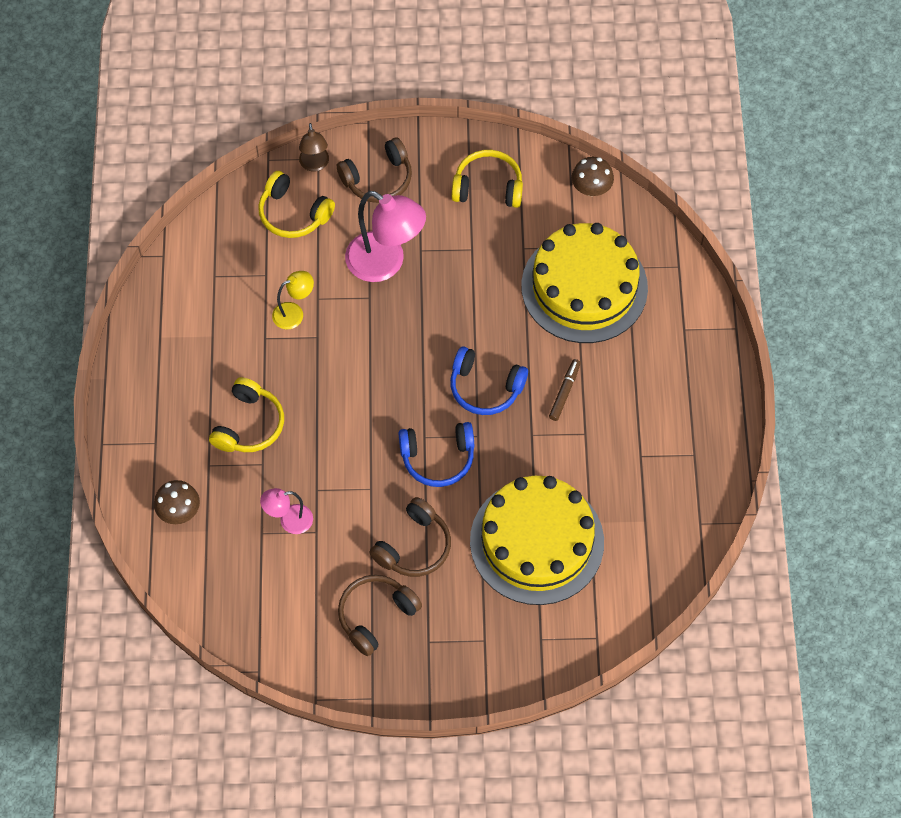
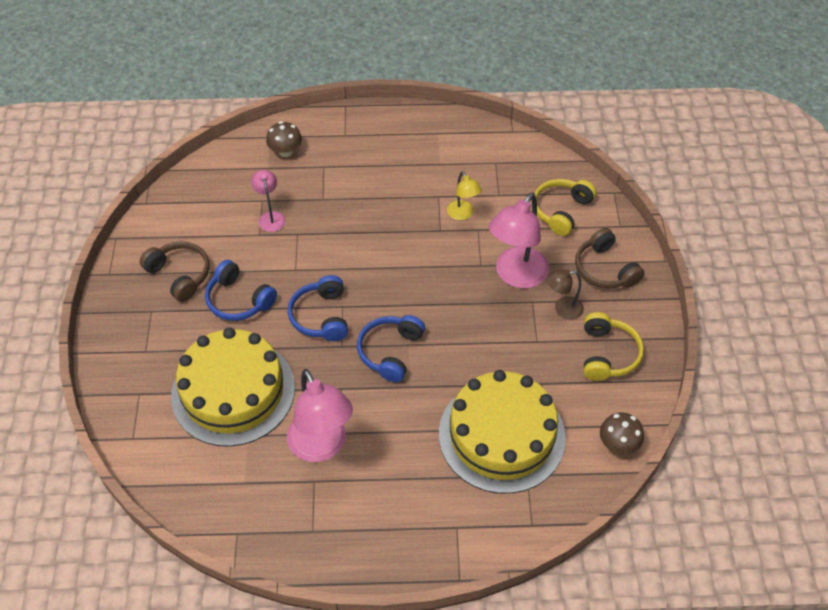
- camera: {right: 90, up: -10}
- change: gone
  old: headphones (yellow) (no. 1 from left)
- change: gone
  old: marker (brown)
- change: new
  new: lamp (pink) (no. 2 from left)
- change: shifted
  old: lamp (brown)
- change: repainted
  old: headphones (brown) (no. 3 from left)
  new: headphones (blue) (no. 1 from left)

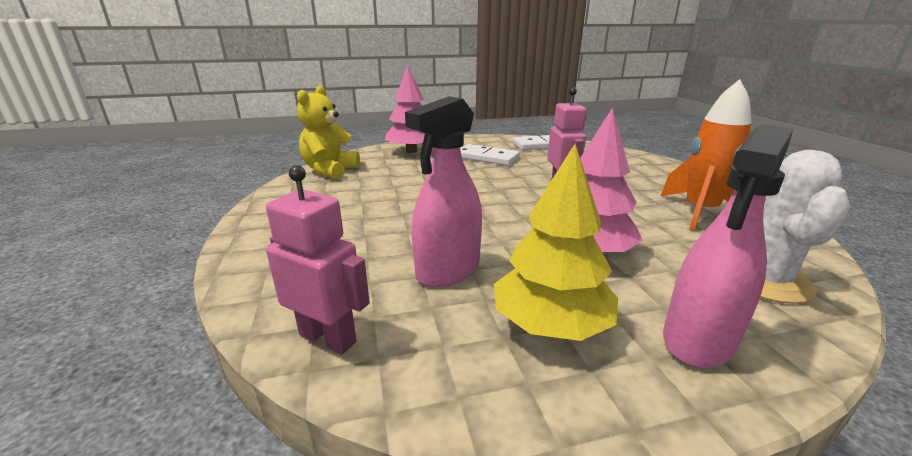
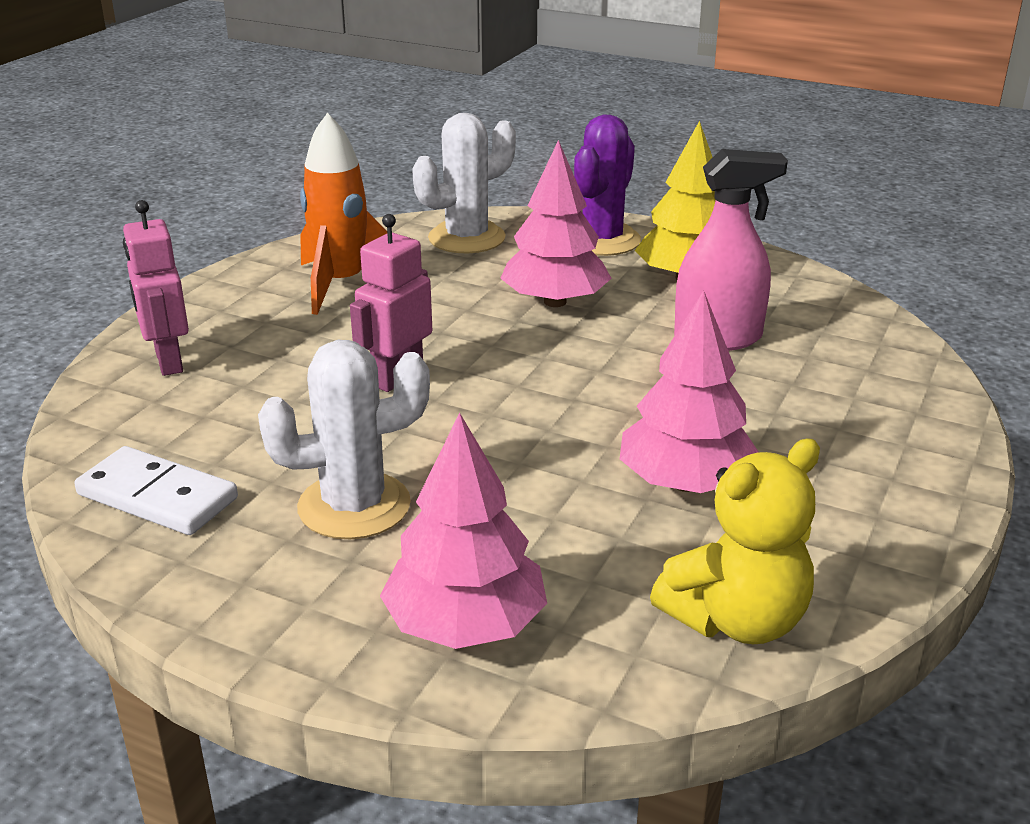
- camera: {right: -140, up: 5}
- change: new
  new: tree (pink) (no. 3 from left)
- change: shifted
  old: robot (pink) (no. 1 from left)
- change: swapped
  old: domino (white) (no. 1 from left)
  new: cactus (white) (no. 1 from left)
- change: swapped
  old: spray bottle (pink) (no. 2 from left)
  new: cactus (purple)

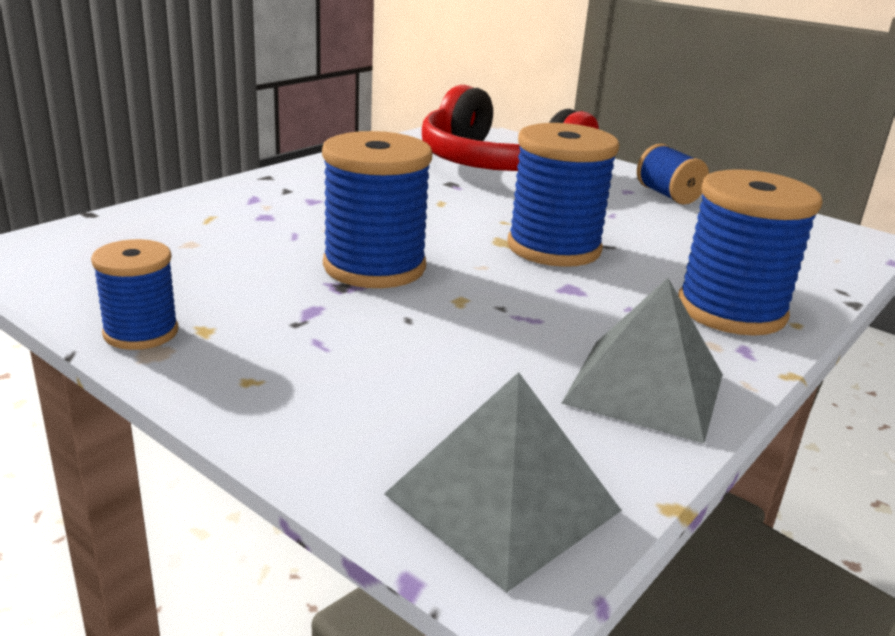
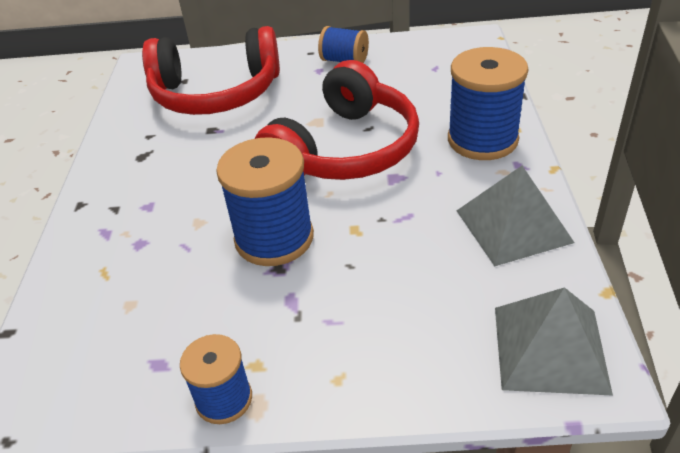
- camera: {right: -35, up: 15}
- change: swapped
  old: spool (blue) (no. 3 from left)
  new: headphones (red) (no. 2 from left)

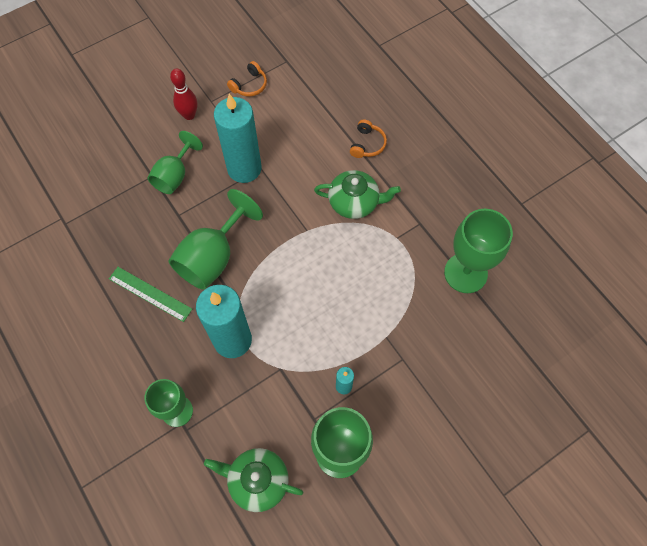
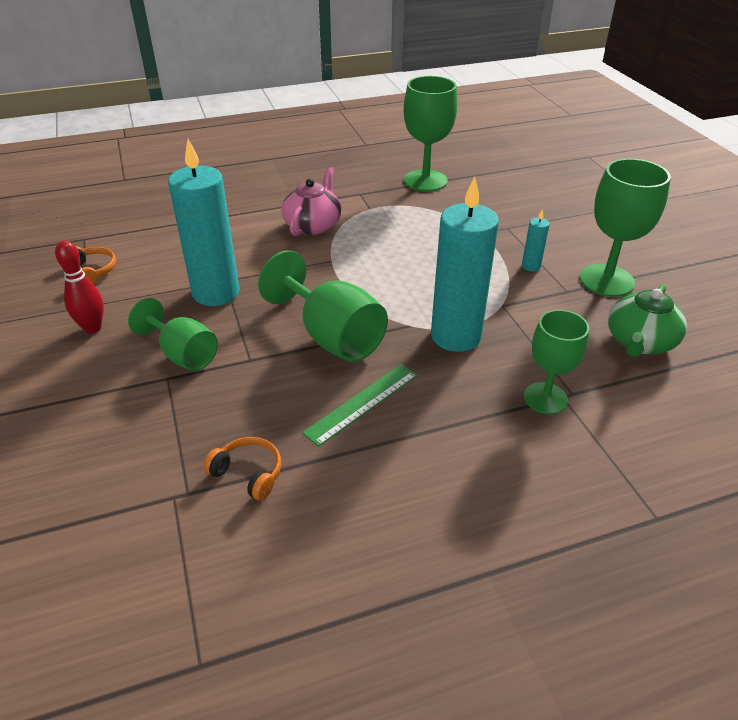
- camera: {right: -75, up: -25}
- change: shifted
  old: headphones (orange) (no. 2 from left)
- change: repainted
  old: teapot (green) (no. 2 from left)
  new: teapot (pink)

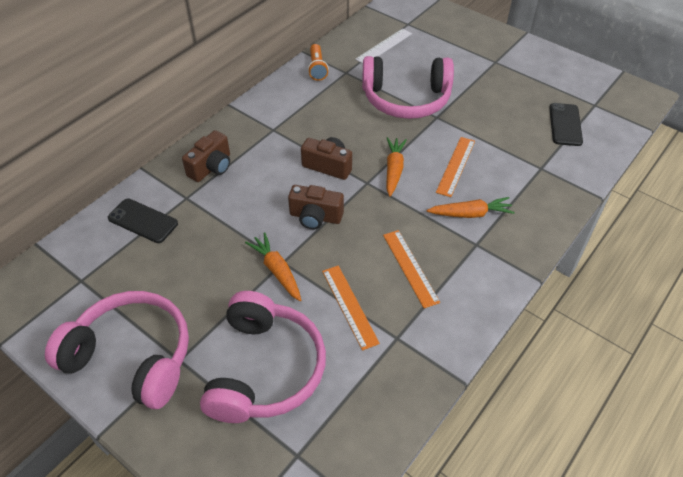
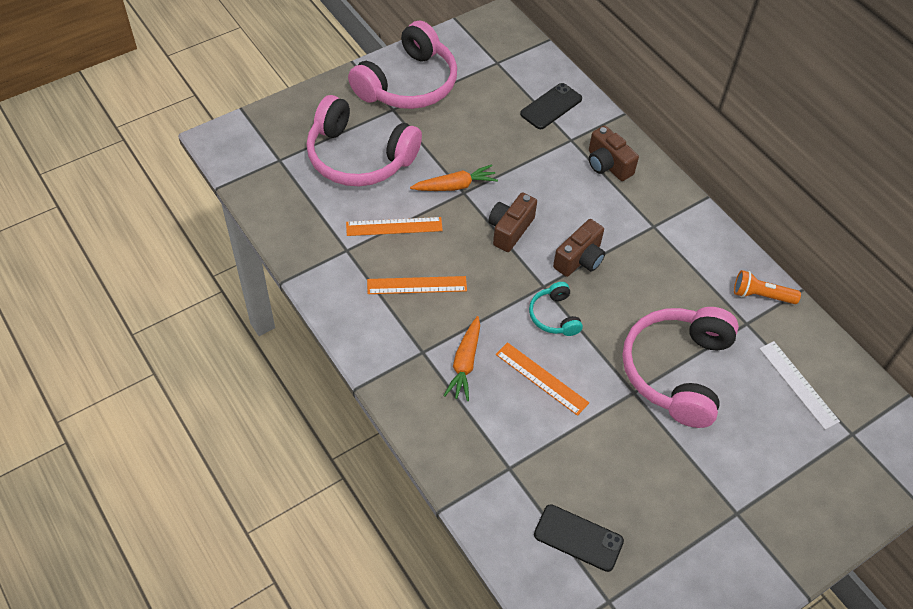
- camera: {right: 105, up: 5}
- change: swapped
  old: carrot (orange) (no. 2 from left)
  new: headphones (turquoise)

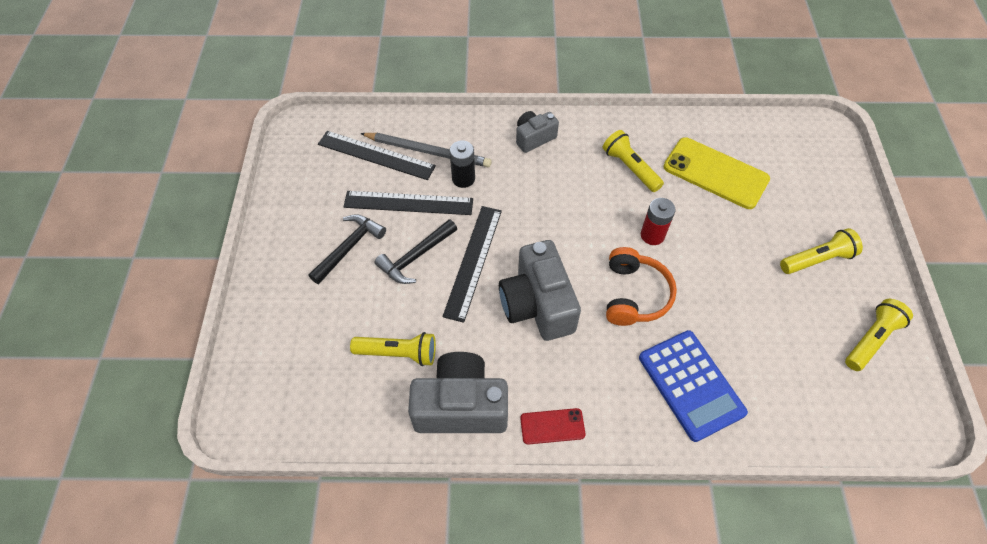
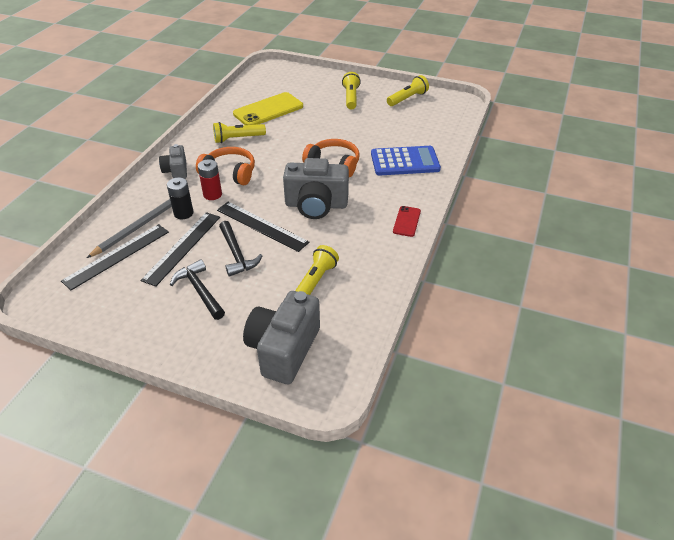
- camera: {right: -70, up: -15}
- change: new
  new: headphones (orange) (no. 1 from left)
- change: shifted
  old: camera (grey) (no. 1 from left in the first image)
  new: camera (grey) (no. 2 from left)
- change: shifted
  old: battery (red)
- change: rotated
  old: flashlight (yellow) (no. 4 from left)
  degrees: 75

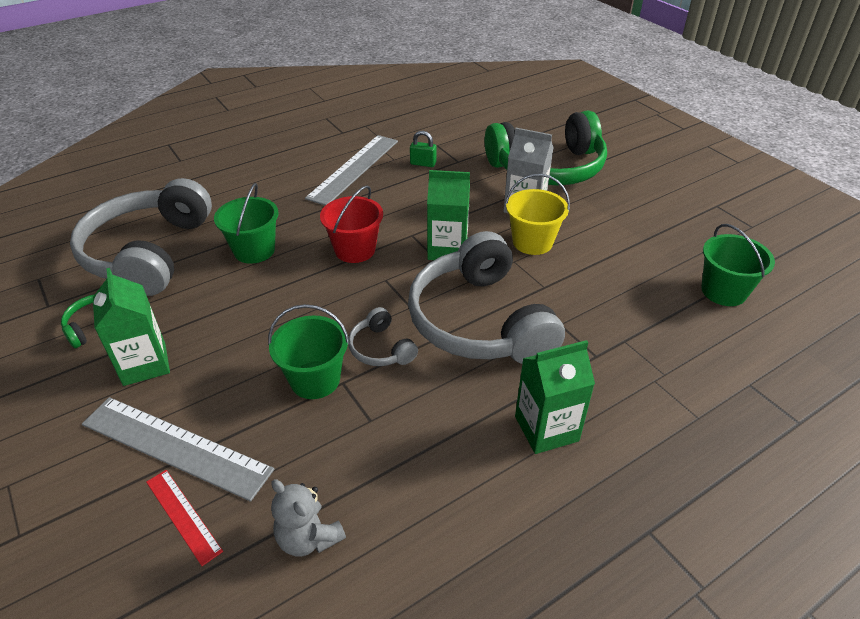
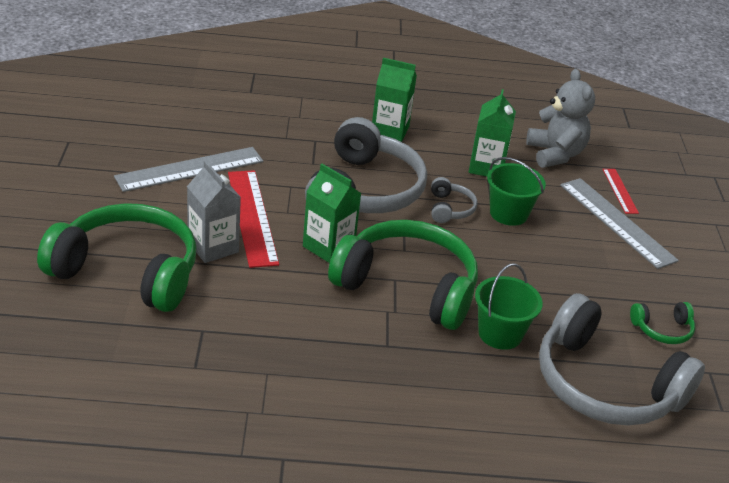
- camera: {right: -150, up: -5}
- change: gone
  old: padlock (green)
- change: gone
  old: bucket (green) (no. 3 from left)
- change: shifted
  old: carton (green) (no. 1 from left in the first image)
  new: carton (green) (no. 3 from left)
- change: shifted
  old: ruler (grey) (no. 2 from left in the first image)
  new: ruler (grey) (no. 1 from left)
- change: swapped
  old: bucket (red)
  new: headphones (green) (no. 2 from left)
- change: swapped
  old: bucket (yellow)
  new: ruler (red) (no. 1 from left)
- change: rotated
  old: headphones (grey) (no. 1 from left in the first image)
  degrees: 90
- change: scaled
  old: teddy bear (grey)
  factor: 1.6

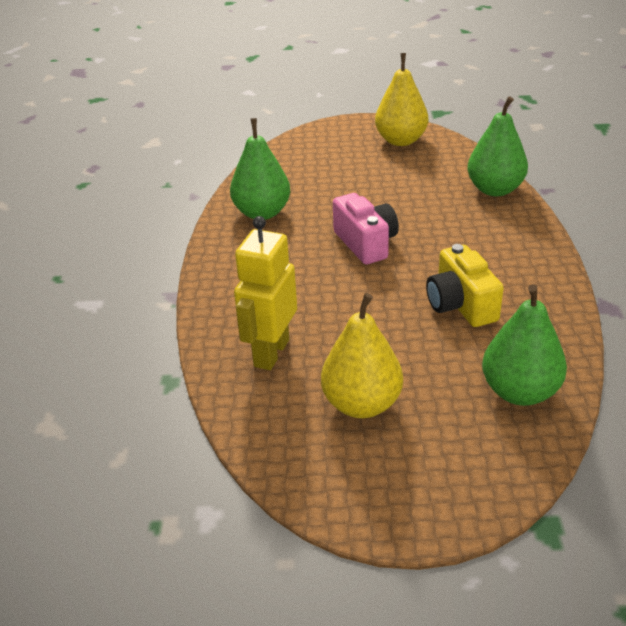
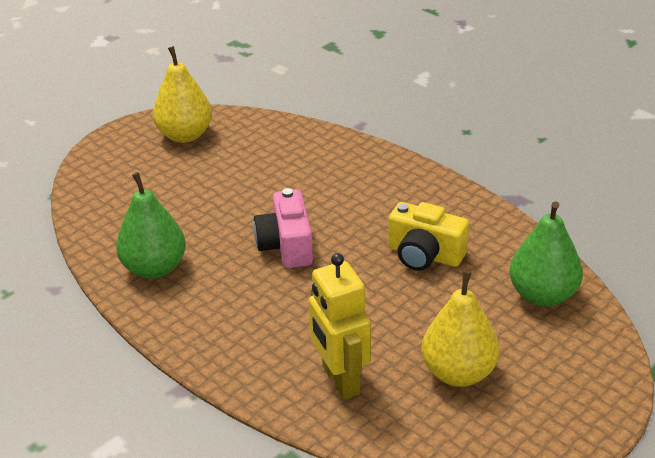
- camera: {right: -45, up: 0}
- change: gone
  old: pear (green) (no. 2 from left)
- change: rotated
  old: camera (pink)
  degrees: -120

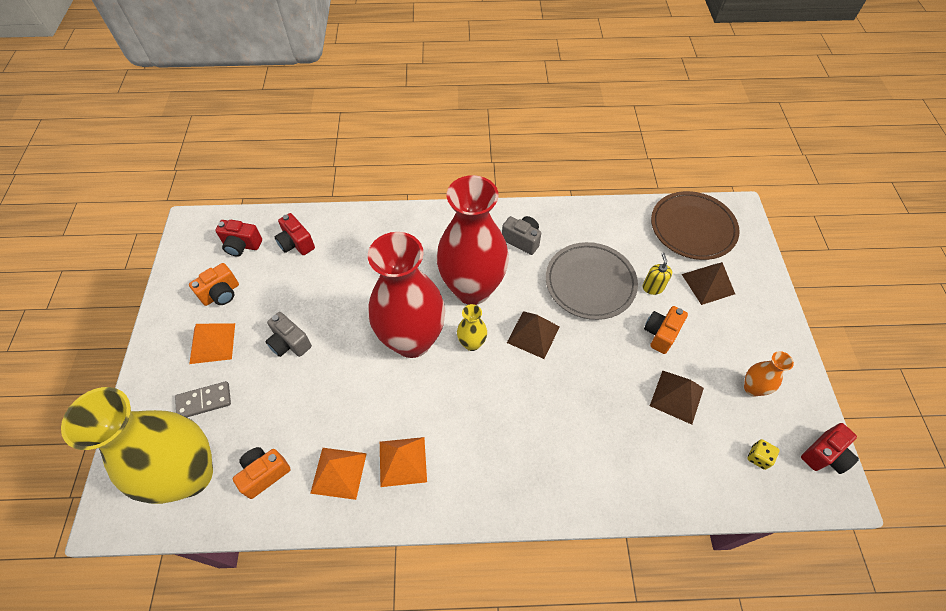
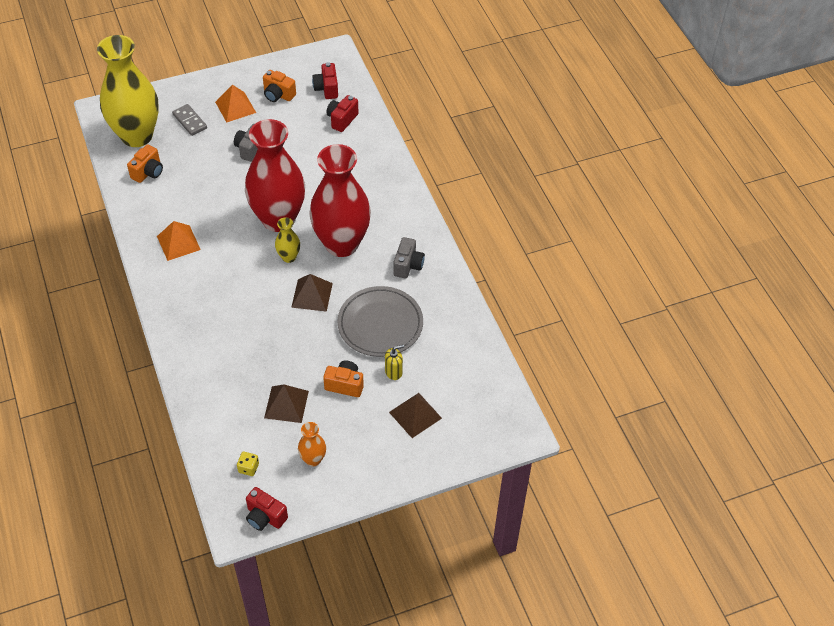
- camera: {right: 70, up: -5}
- change: gone
  old: pyramid (orange) (no. 2 from left)
- change: gone
  old: plate (brown)
- change: rotated
  old: camera (orange) (no. 2 from left in the first image)
  degrees: 90

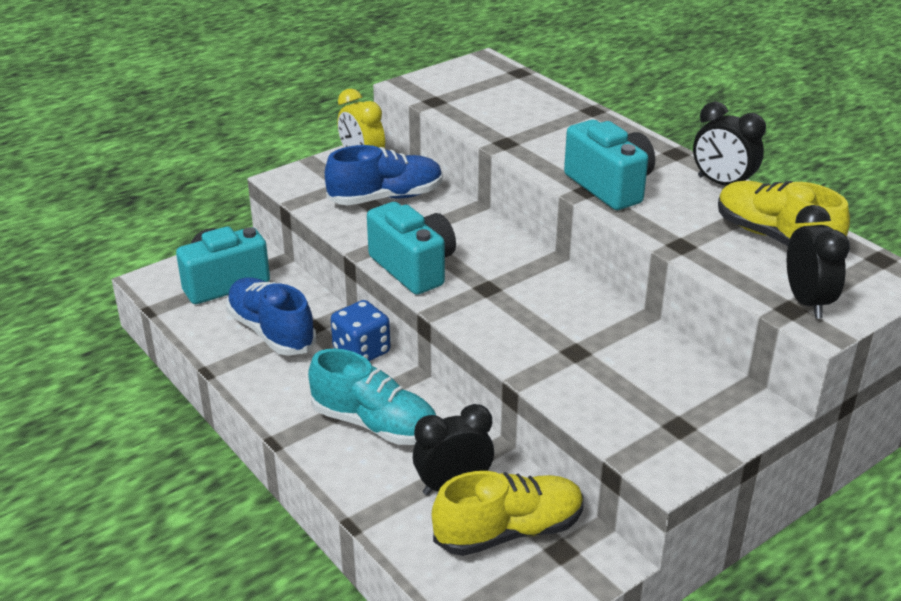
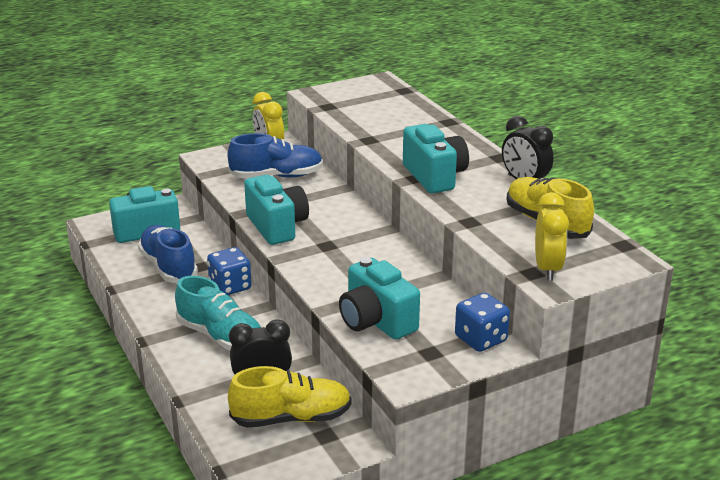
- camera: {right: 10, up: -5}
- change: new
  new: camera (turquoise) (no. 3 from left)
- change: new
  new: dice (blue) (no. 2 from left)
- change: repainted
  old: clock (black) (no. 3 from left)
  new: clock (yellow) (no. 2 from left)

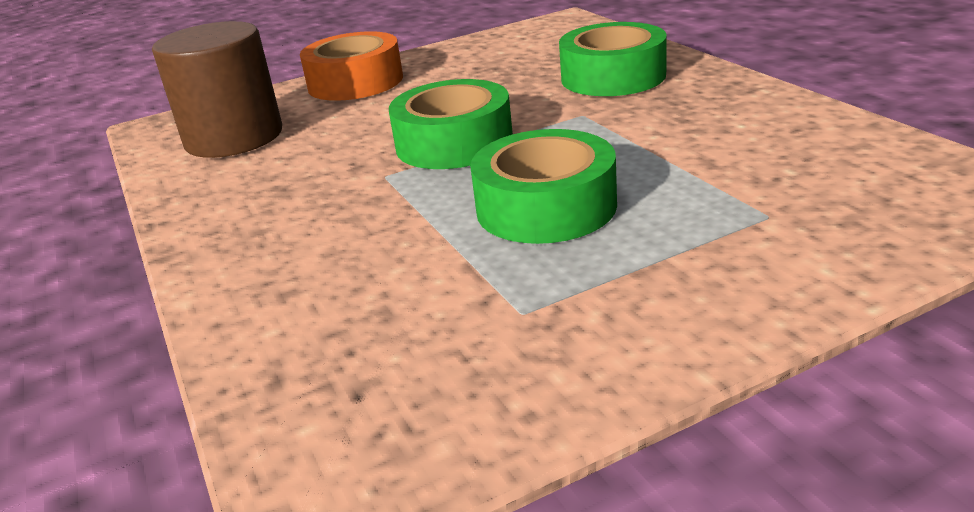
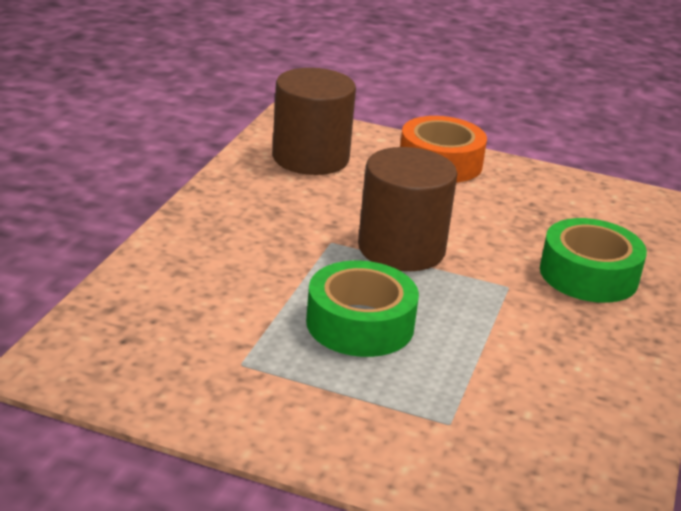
- camera: {right: 40, up: 0}
- change: swapped
  old: tape (green) (no. 1 from left)
  new: cylinder (brown) (no. 2 from left)

